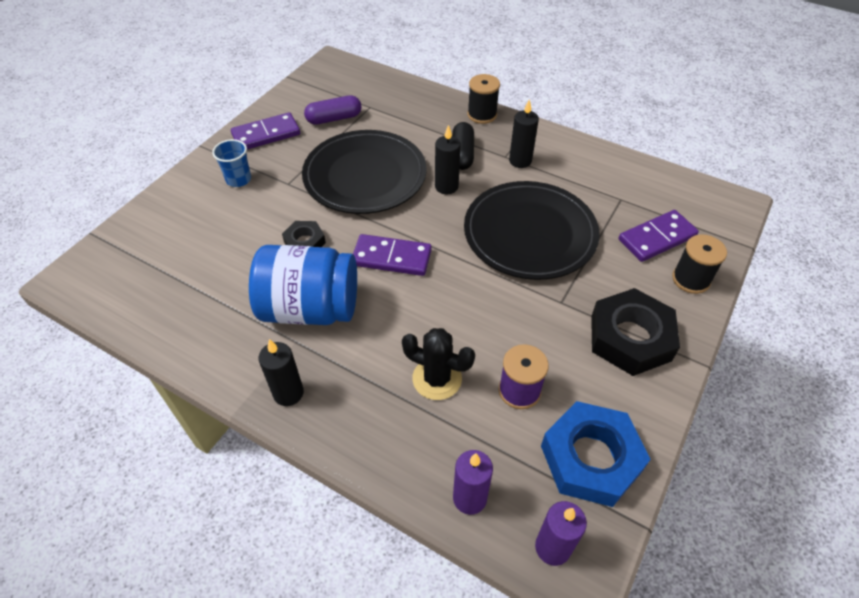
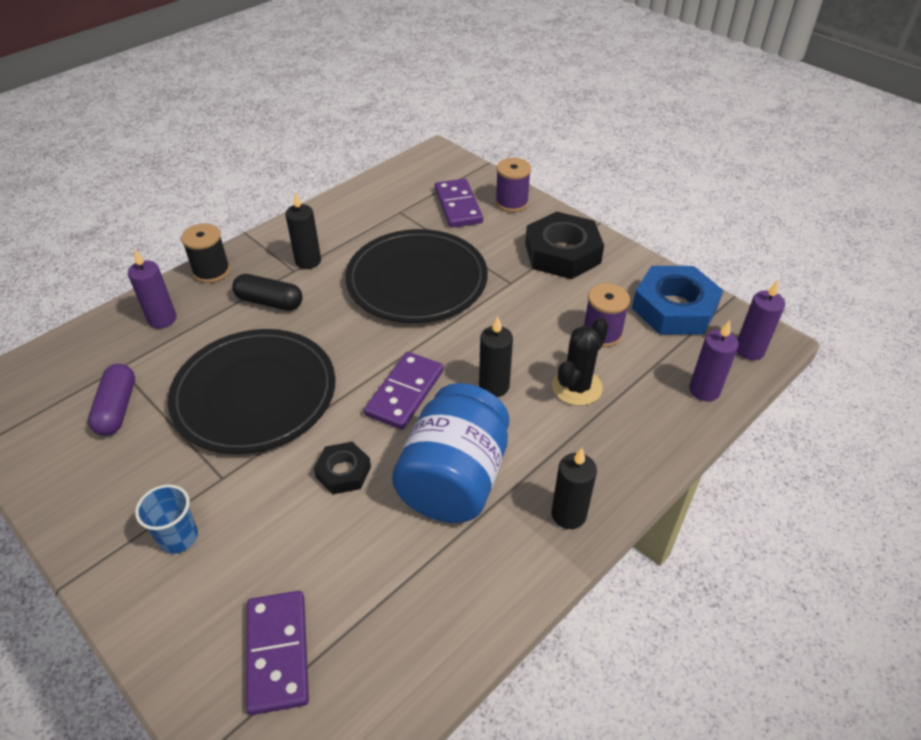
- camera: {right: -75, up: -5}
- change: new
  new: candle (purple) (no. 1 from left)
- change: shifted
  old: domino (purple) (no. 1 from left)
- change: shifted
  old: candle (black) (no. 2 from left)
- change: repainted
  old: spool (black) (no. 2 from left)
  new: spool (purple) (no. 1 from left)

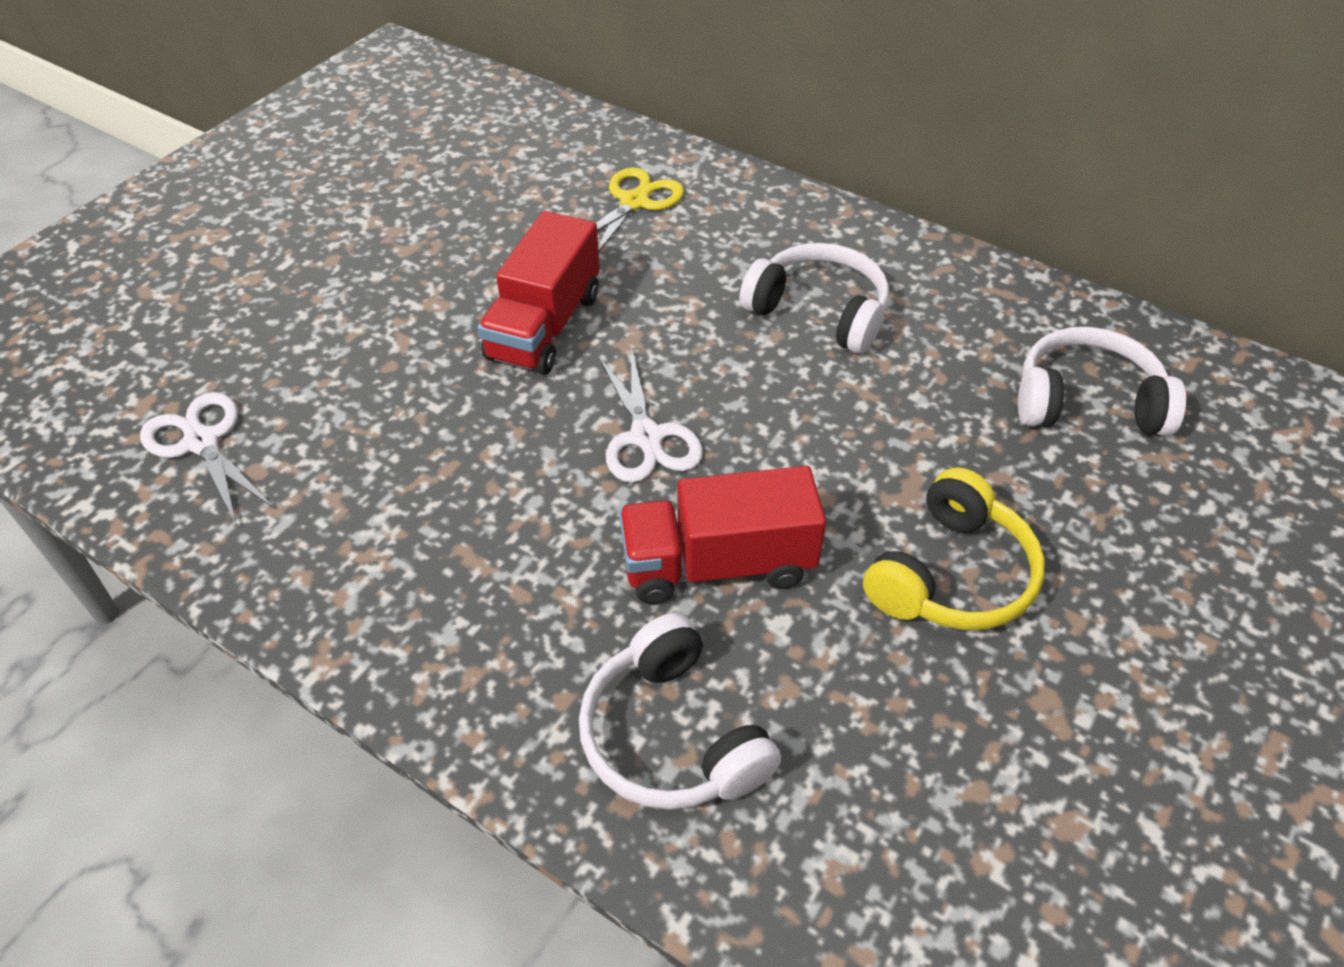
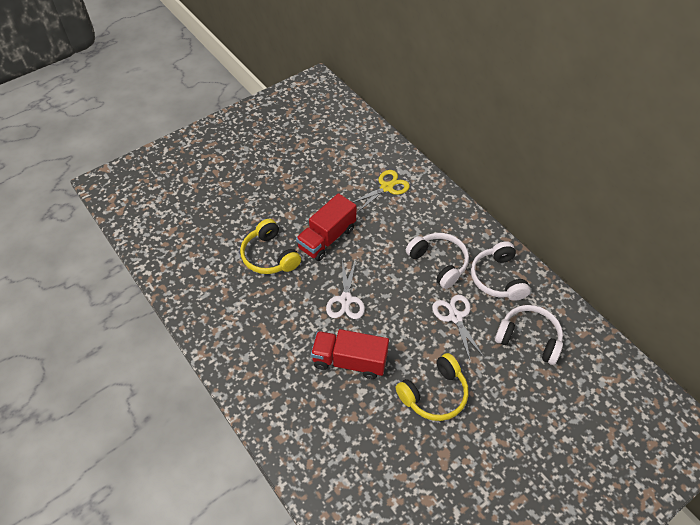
- camera: {right: 20, up: 5}
- change: new
  new: headphones (yellow) (no. 1 from left)
- change: shifted
  old: scissors (white) (no. 1 from left in the first image)
  new: scissors (white) (no. 2 from left)
- change: shifted
  old: headphones (white) (no. 1 from left in the first image)
  new: headphones (white) (no. 2 from left)

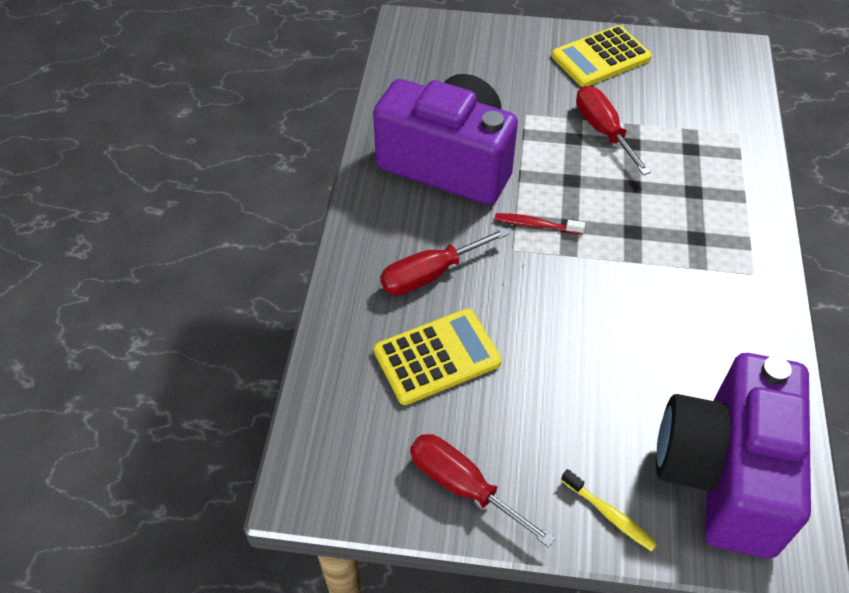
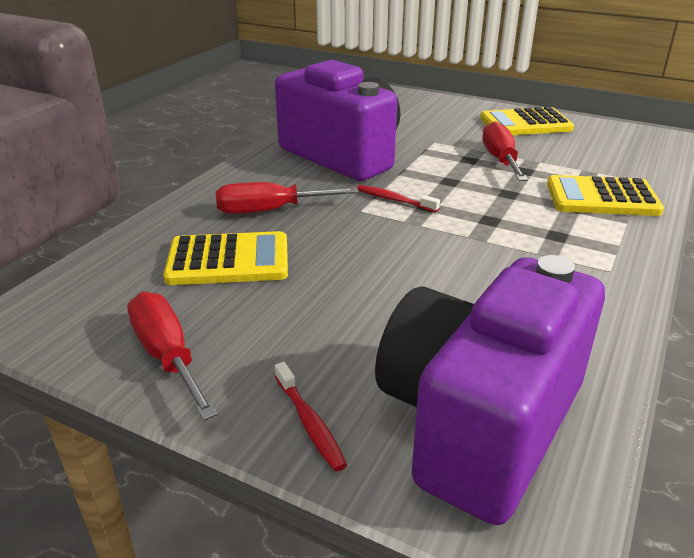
- camera: {right: 20, up: -20}
- change: new
  new: calculator (yellow) (no. 3 from left)
- change: repainted
  old: toothbrush (yellow)
  new: toothbrush (red) (no. 1 from left)

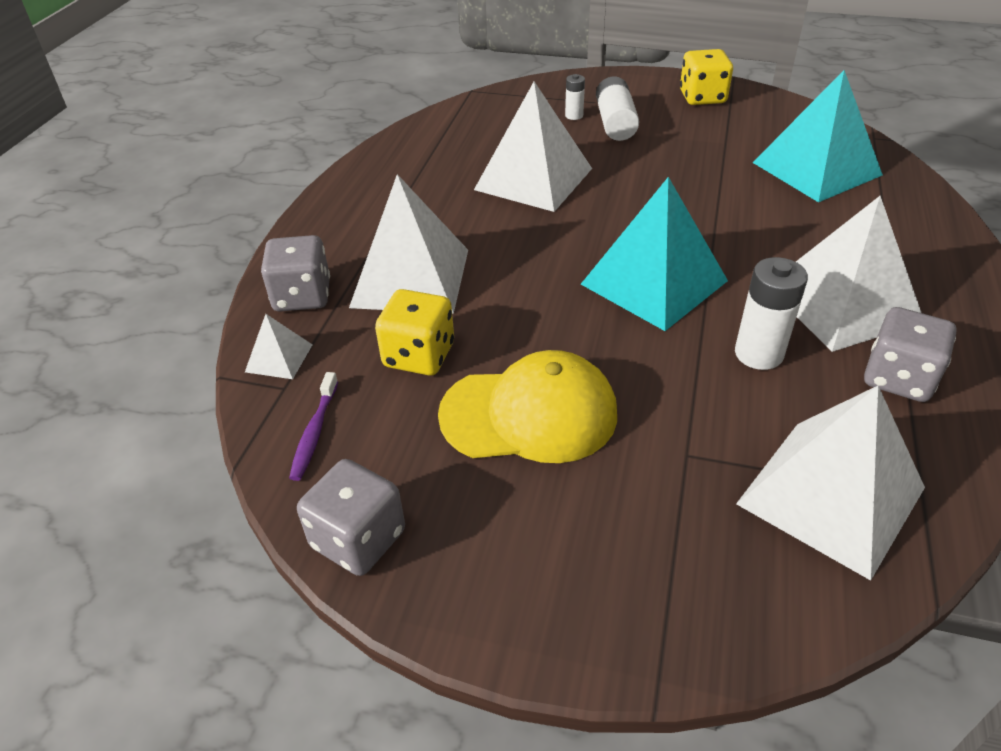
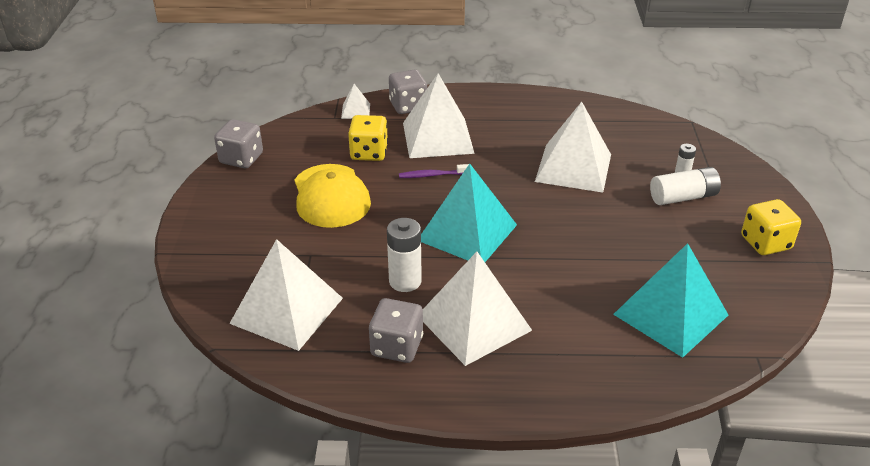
- camera: {right: 75, up: -5}
- change: shifted
  old: toothbrush (purple)

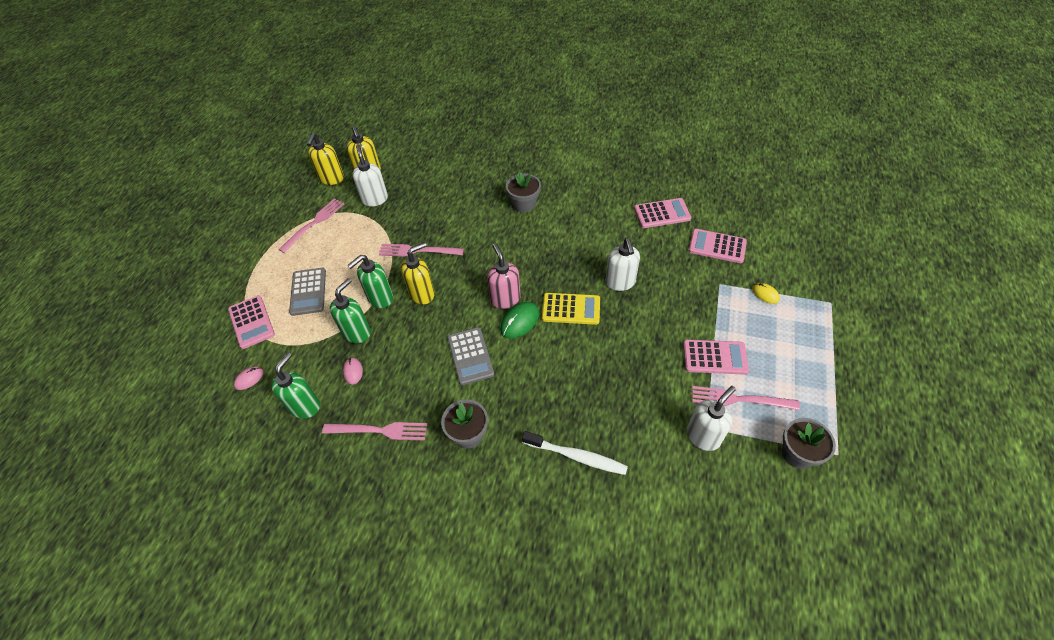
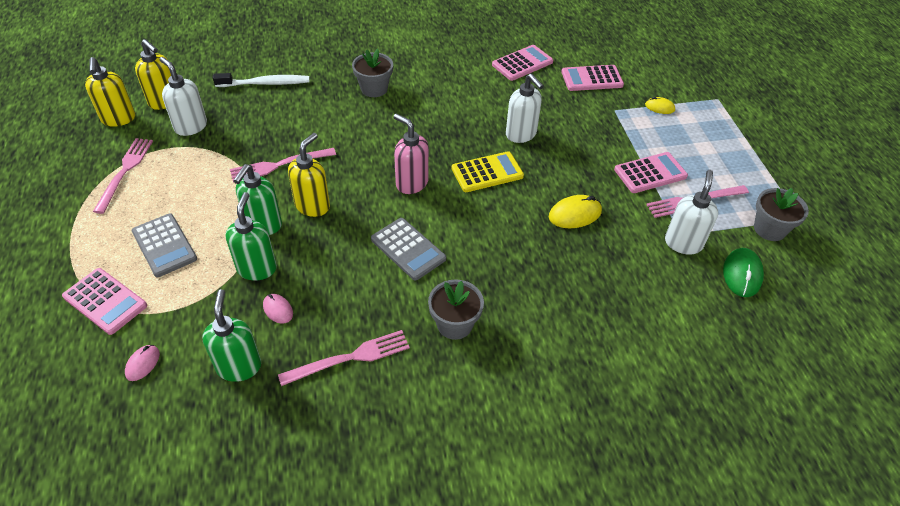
- camera: {right: -30, up: -5}
- change: new
  new: mouse (yellow) (no. 1 from left)
- change: shifted
  old: mouse (green)
- change: shifted
  old: toothbrush (white)

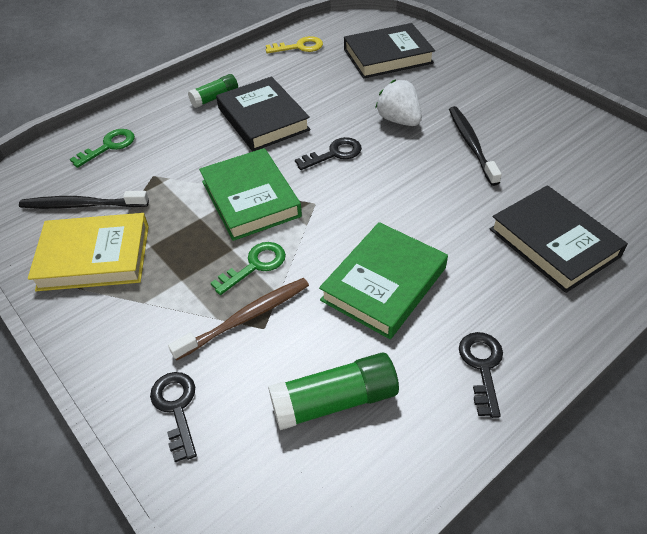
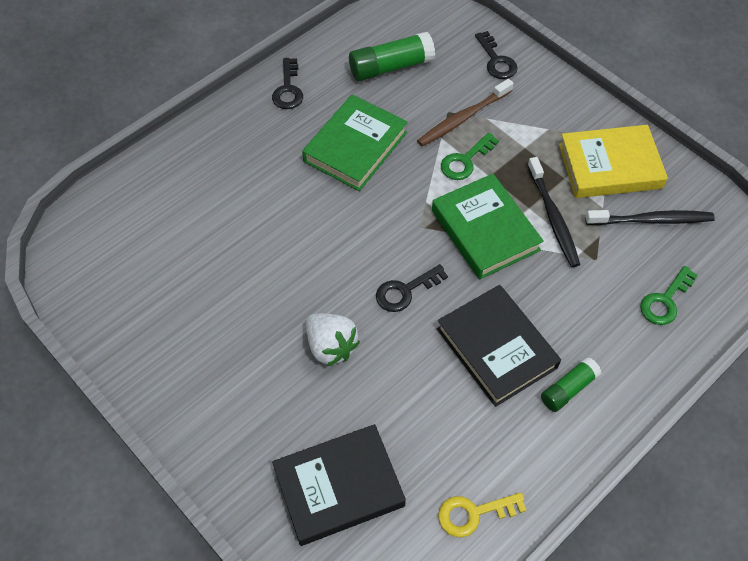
- camera: {right: 175, up: 10}
- change: gone
  old: book (black) (no. 3 from left)
- change: shifted
  old: toothbrush (black) (no. 2 from left in the first image)
  new: toothbrush (black) (no. 1 from left)

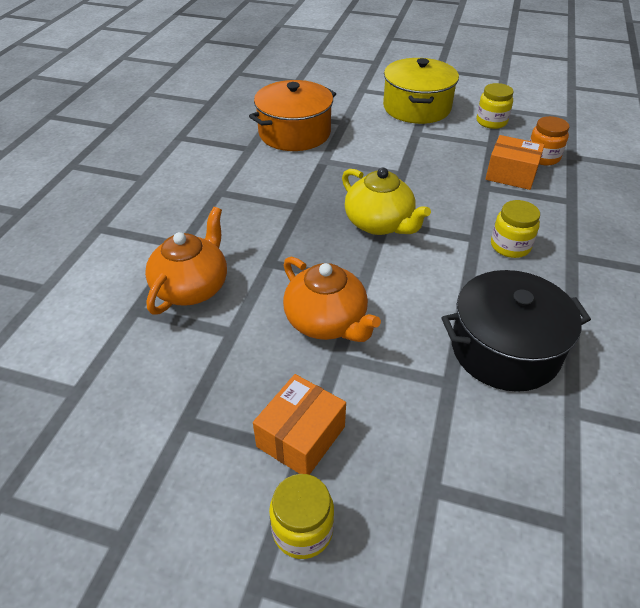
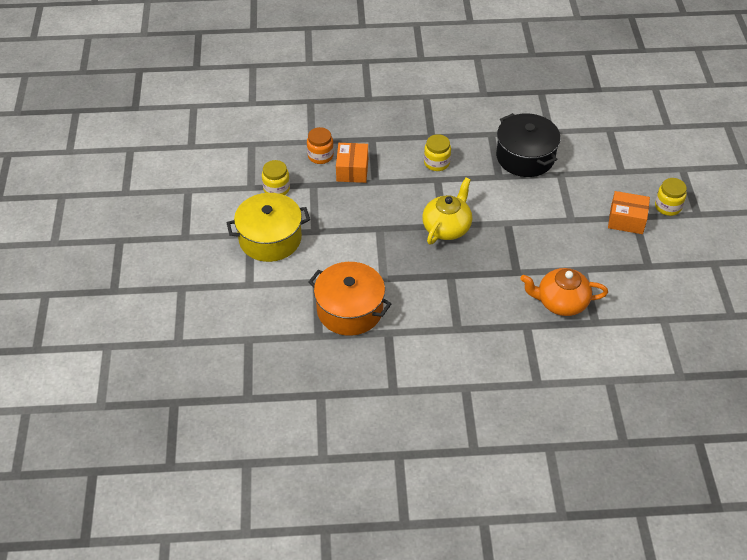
- camera: {right: -110, up: 5}
- change: gone
  old: teapot (orange) (no. 2 from left)

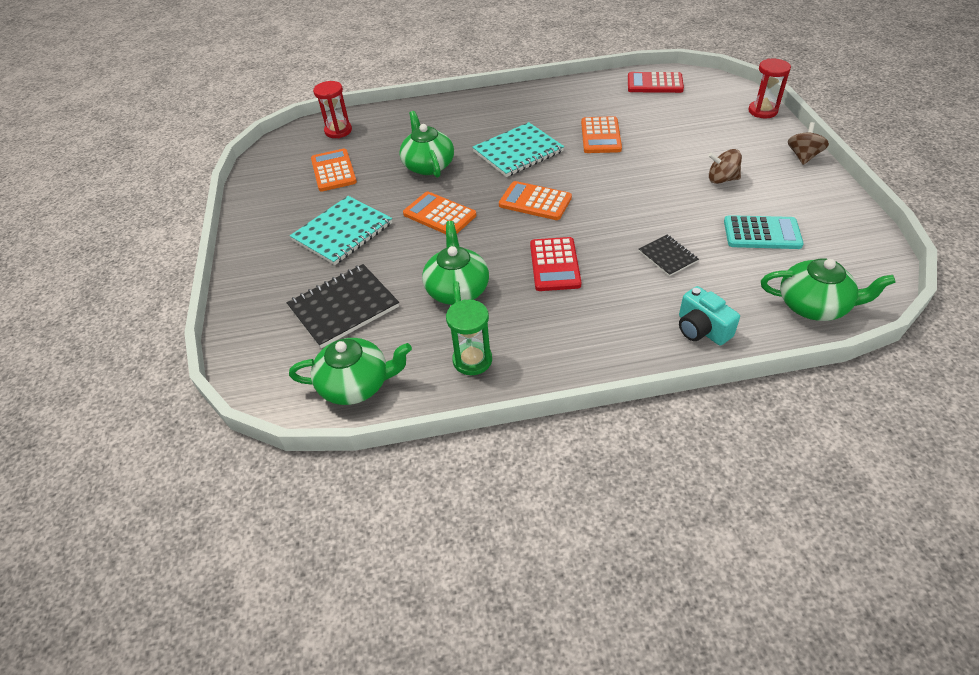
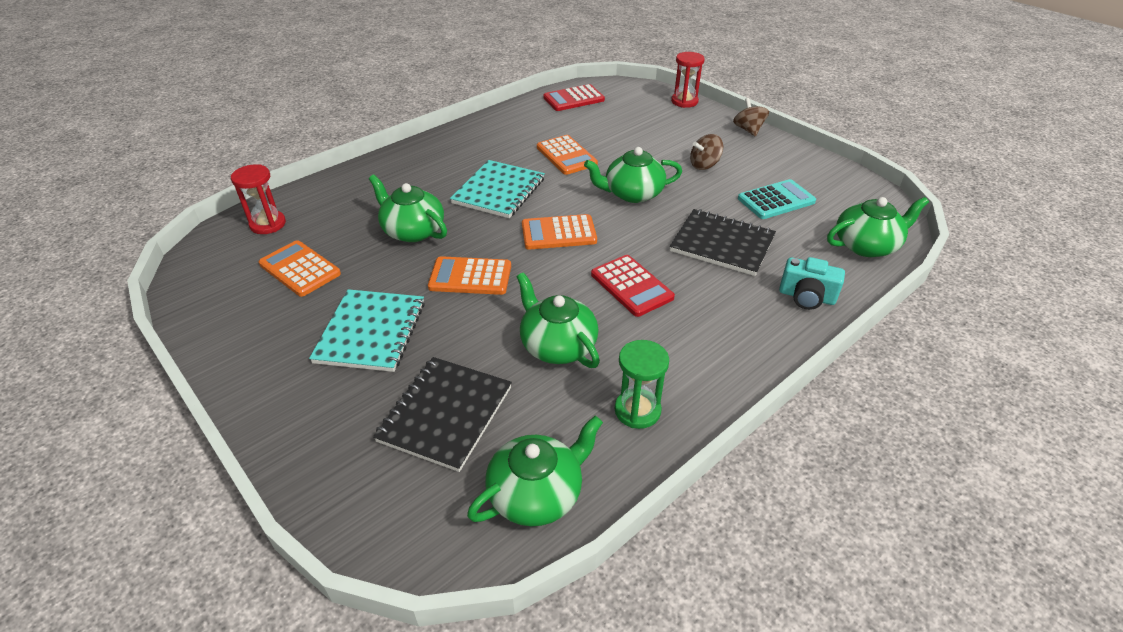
- camera: {right: -35, up: -5}
- change: new
  new: teapot (green) (no. 4 from left)
- change: scaled
  old: notebook (black) (no. 2 from left)
  factor: 1.85

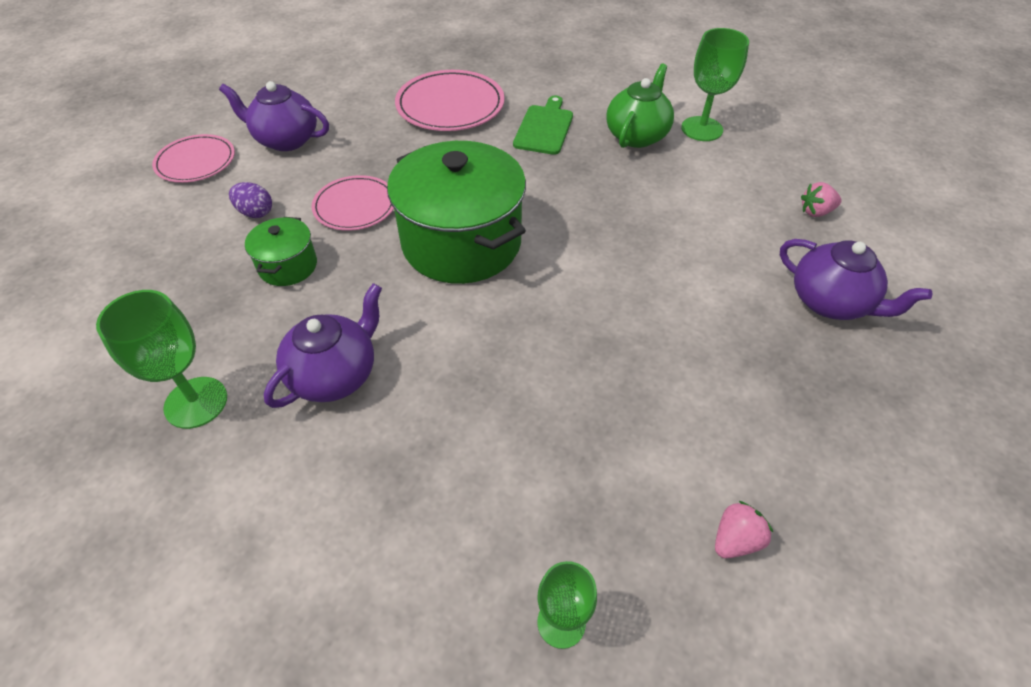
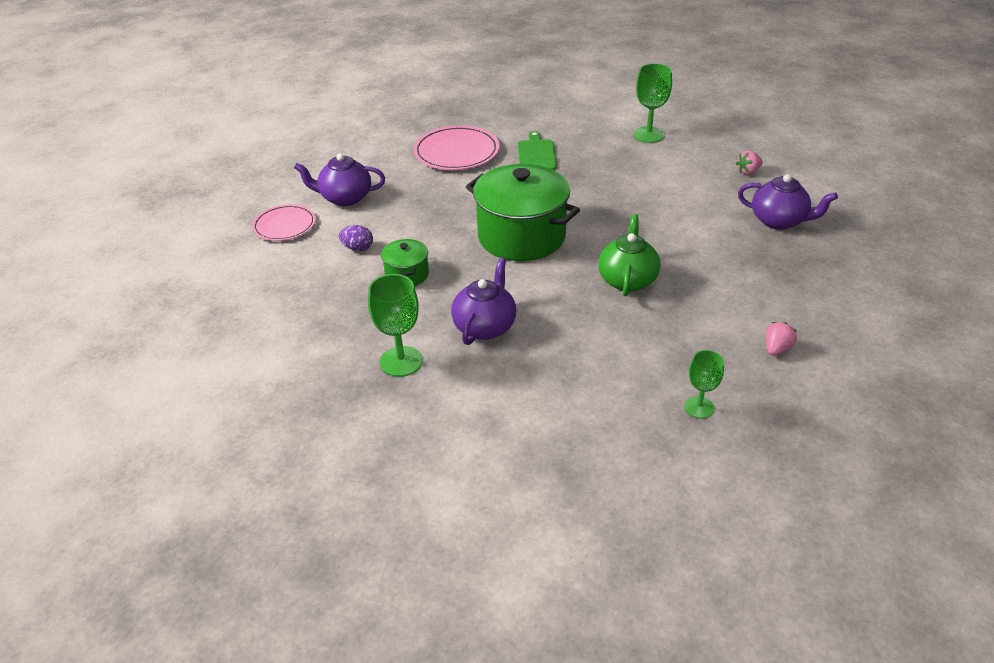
- camera: {right: -15, up: -10}
- change: gone
  old: plate (pink) (no. 2 from left)
- change: shifted
  old: teapot (green)

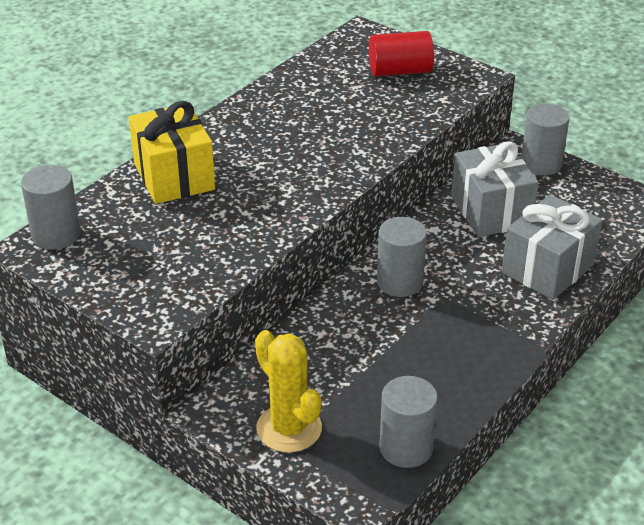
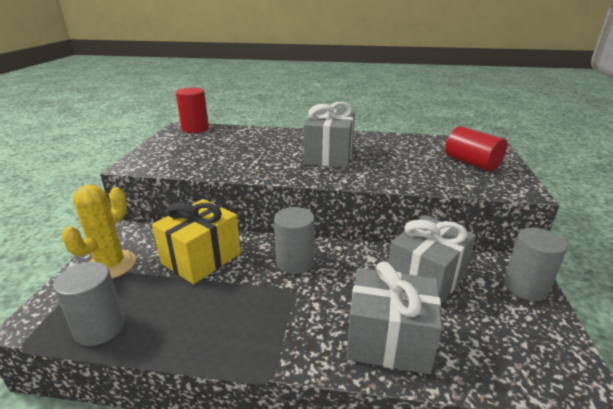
- camera: {right: 60, up: -10}
- change: new
  new: gift (grey) (no. 1 from left)
- change: shifted
  old: gift (yellow)
- change: repainted
  old: cylinder (grey) (no. 1 from left)
  new: cylinder (red) (no. 1 from left)

